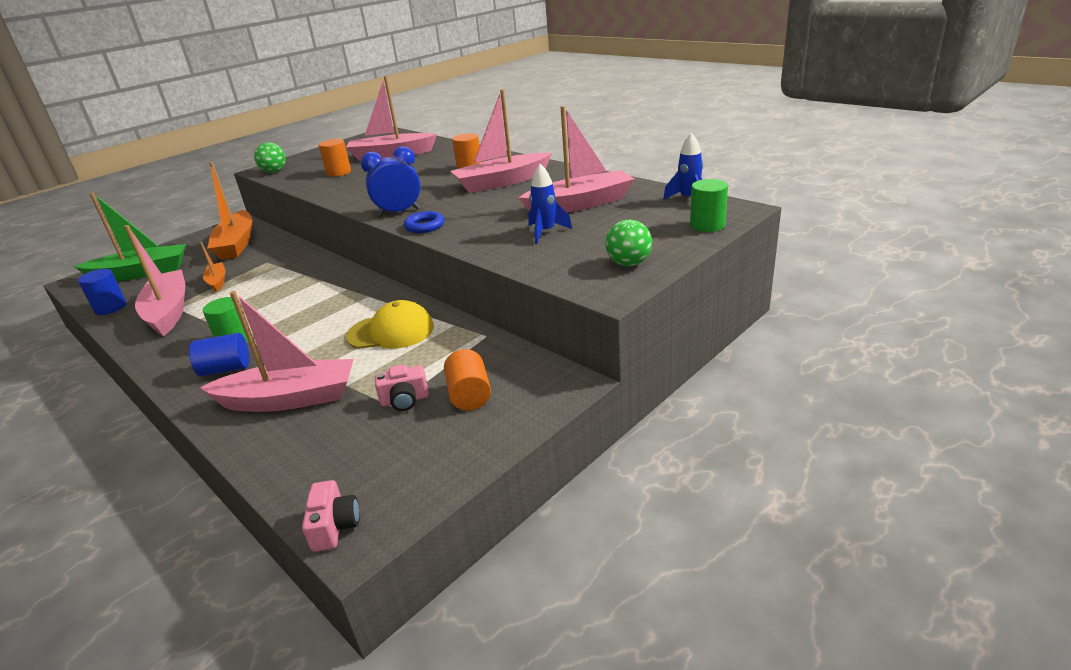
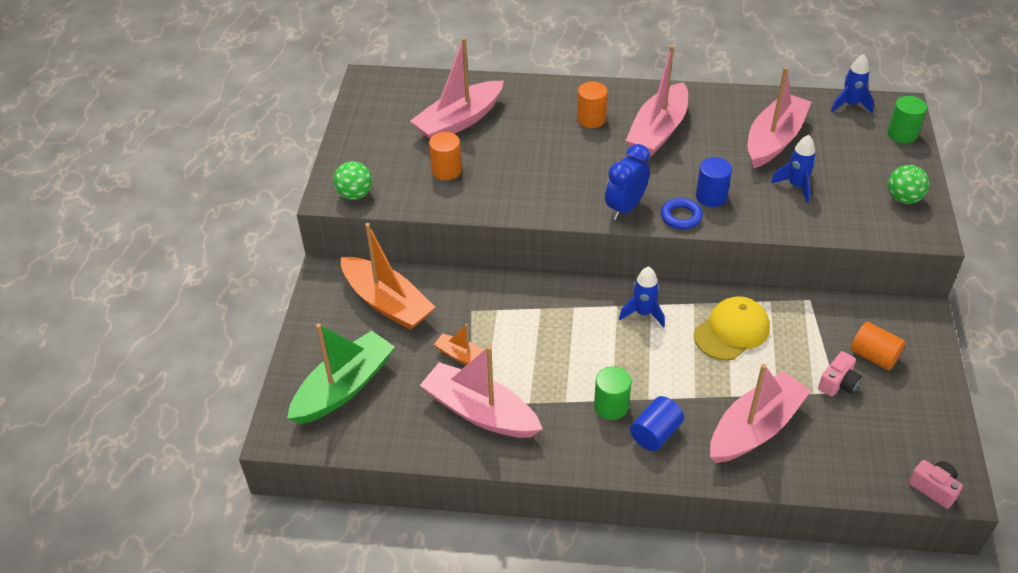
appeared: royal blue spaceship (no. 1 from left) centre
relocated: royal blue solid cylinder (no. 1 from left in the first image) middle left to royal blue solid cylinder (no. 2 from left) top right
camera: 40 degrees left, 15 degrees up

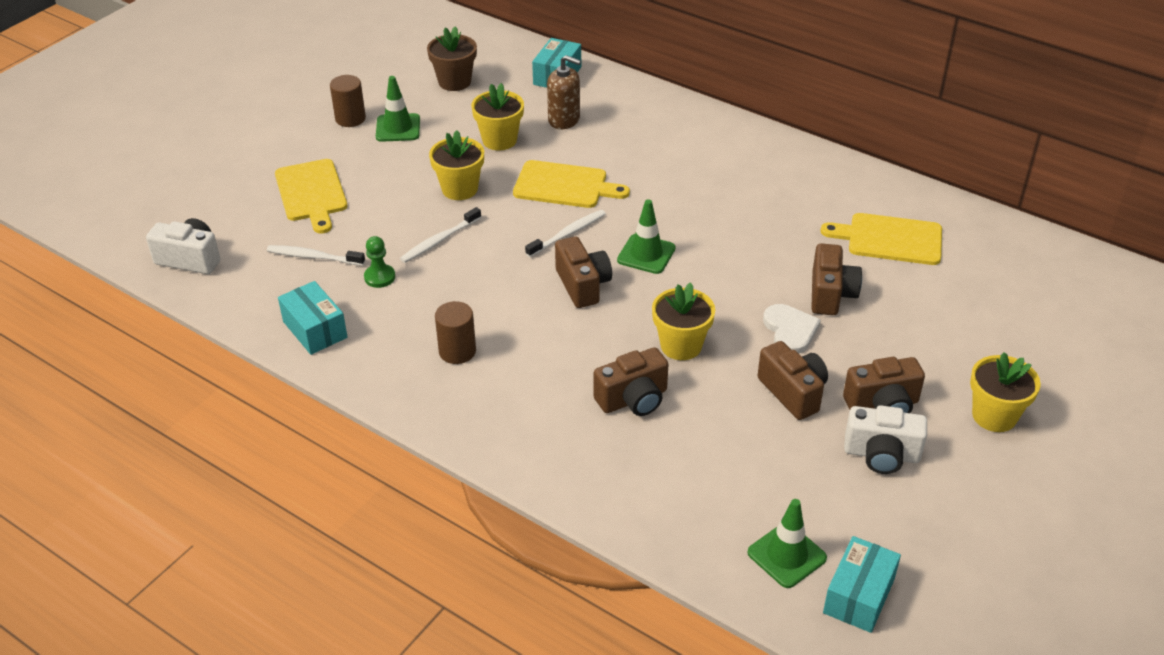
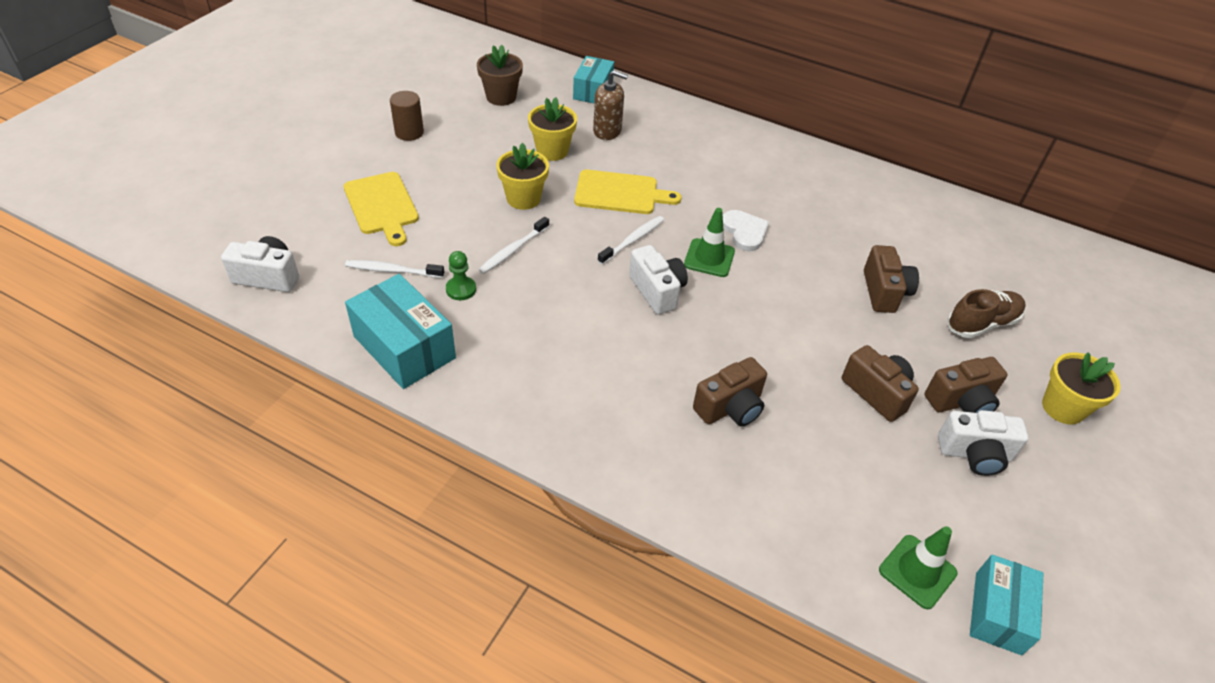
missing: green traffic cone (no. 1 from left) top centre; russet solid cylinder (no. 2 from left) centre; yellow plant pot (no. 3 from left) centre; yellow cutting board (no. 3 from left) middle right
appeared: russet shoe middle right
relocated: snow-white love heart middle right to centre
colour: russet camera (no. 1 from left) centre to snow-white camera (no. 2 from left) centre
size: aqua package (no. 1 from left) middle left = middle left x1.51
camera: 10 degrees left, 5 degrees up

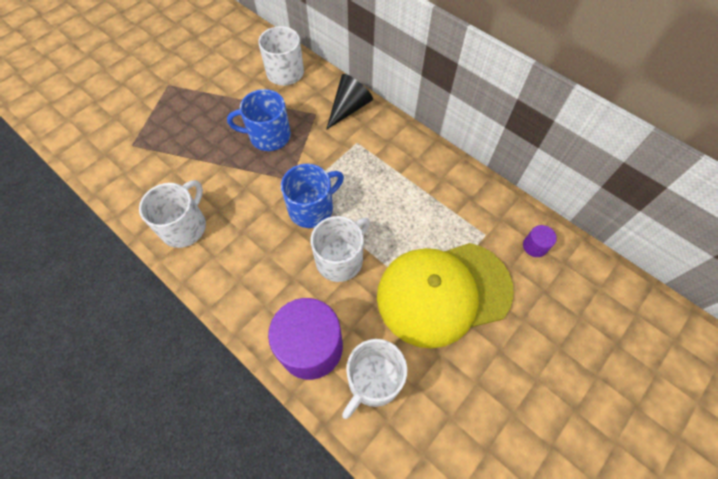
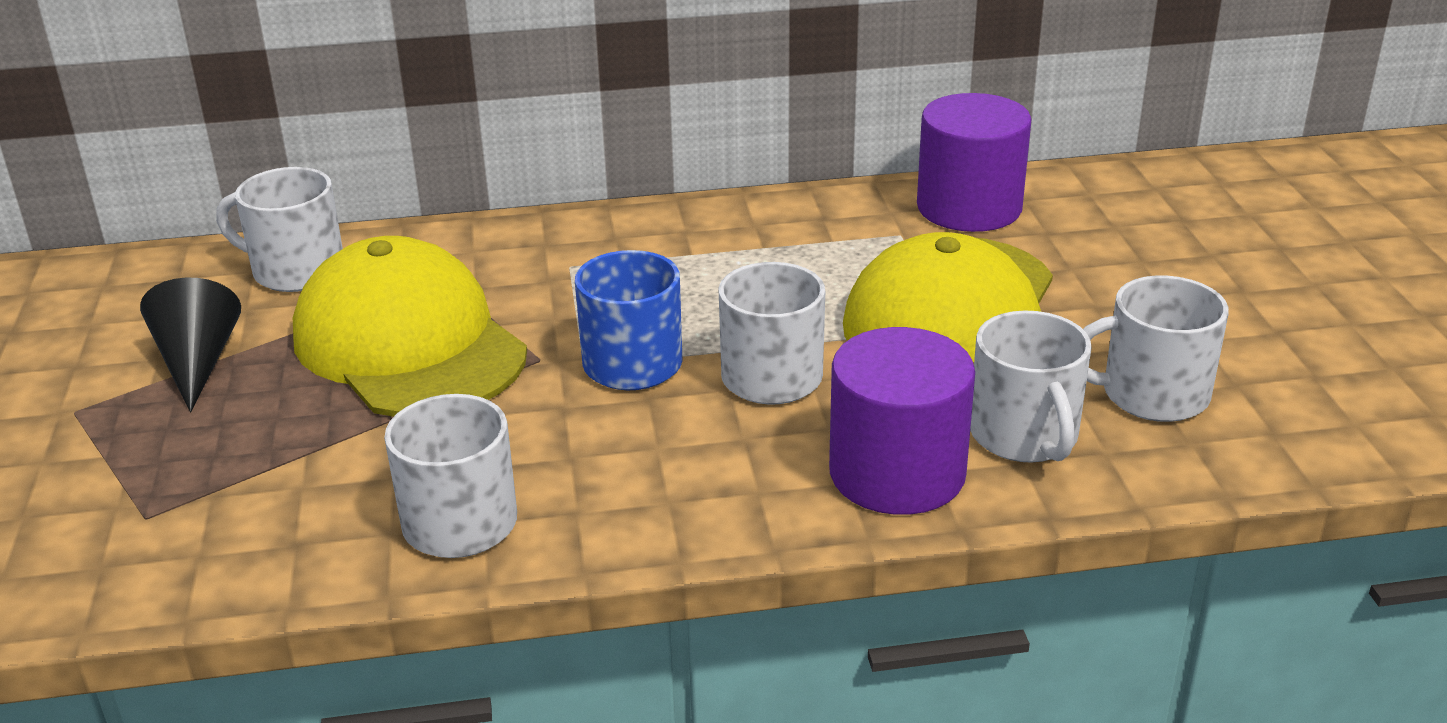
appeared: snow-white coffee mug (no. 5 from left) middle right
relocated: ebony cone top centre to middle left
exchanged: royal blue coffee mug (no. 1 from left) top centre to yellow peaked cap (no. 1 from left) middle left
size: royal purple solid cylinder (no. 2 from left) middle right = top right x2.34
camera: 50 degrees left, 30 degrees down

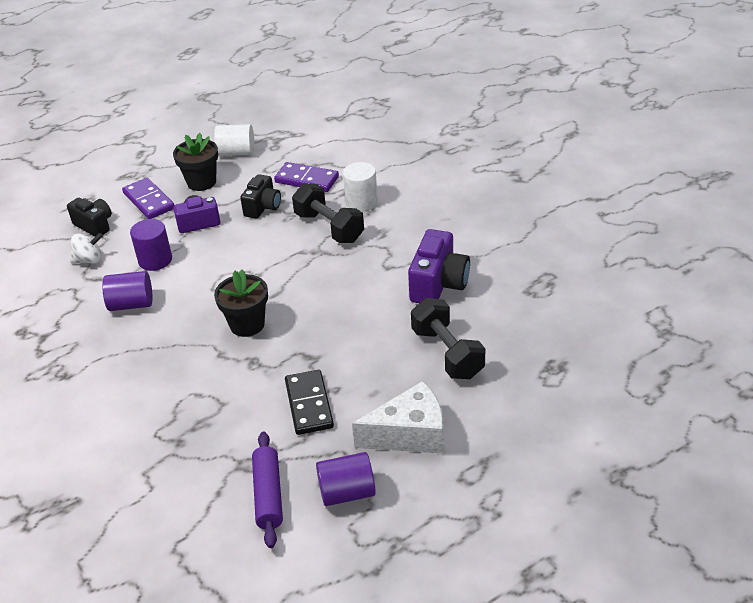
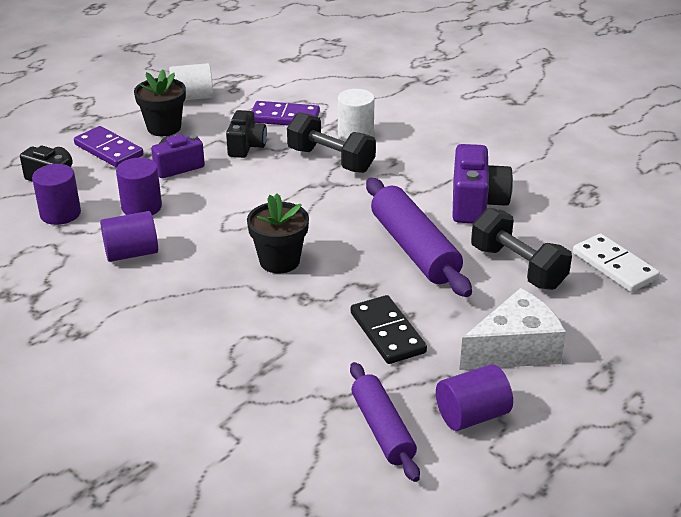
appeared: royal purple rolling pin (no. 2 from left) centre; snow-white domino piece middle right
exchanged: snow-white toy top middle left to royal purple solid cylinder (no. 1 from left) middle left
camera: 15 degrees left, 5 degrees down

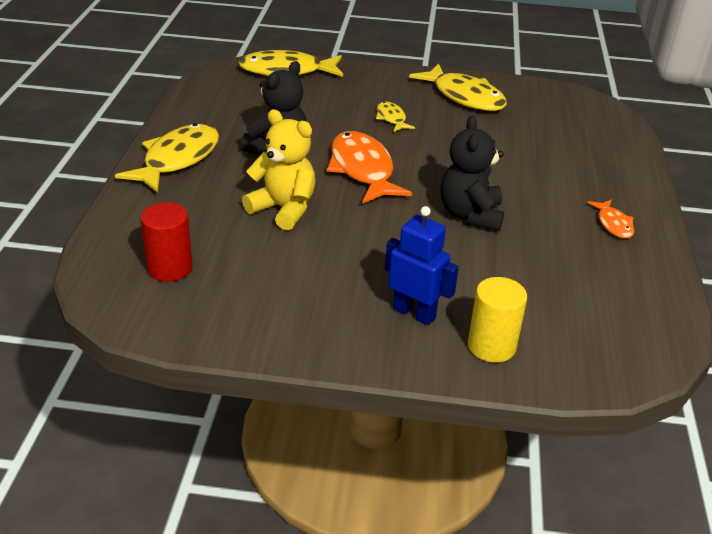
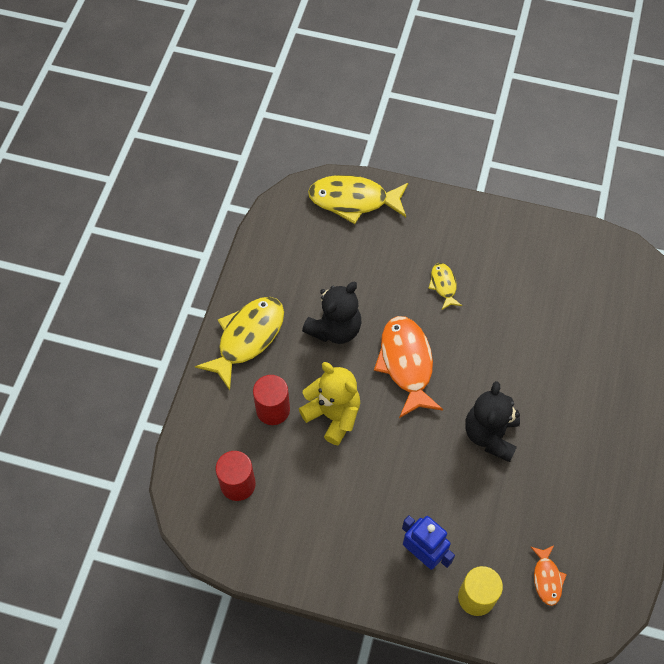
missing: yellow toy fish (no. 4 from left) top centre
appeared: red solid cylinder (no. 2 from left) centre
relocated: orange-coloured toy fish (no. 2 from left) middle right to bottom right
camera: 10 degrees right, 25 degrees up

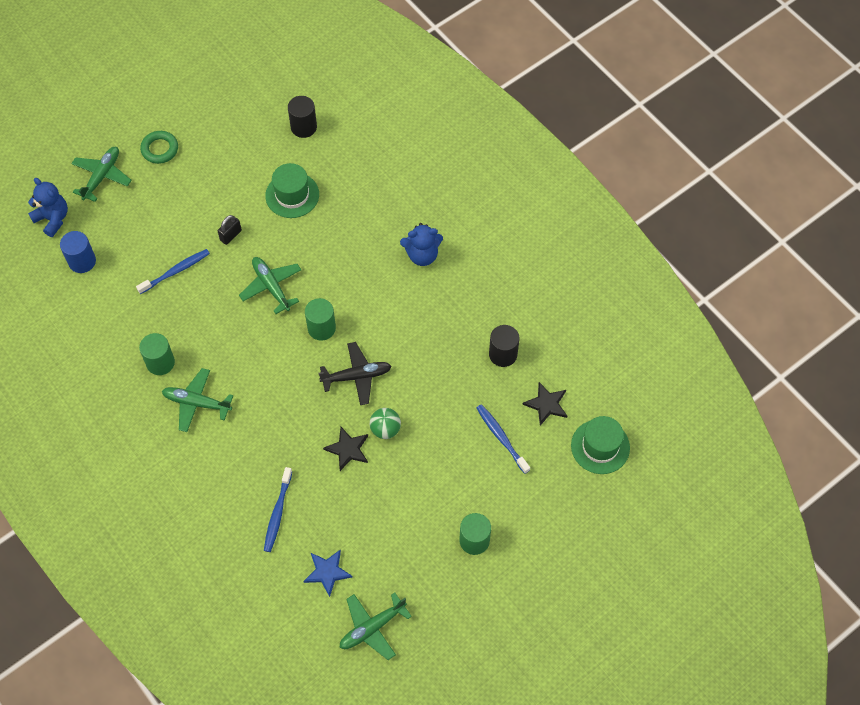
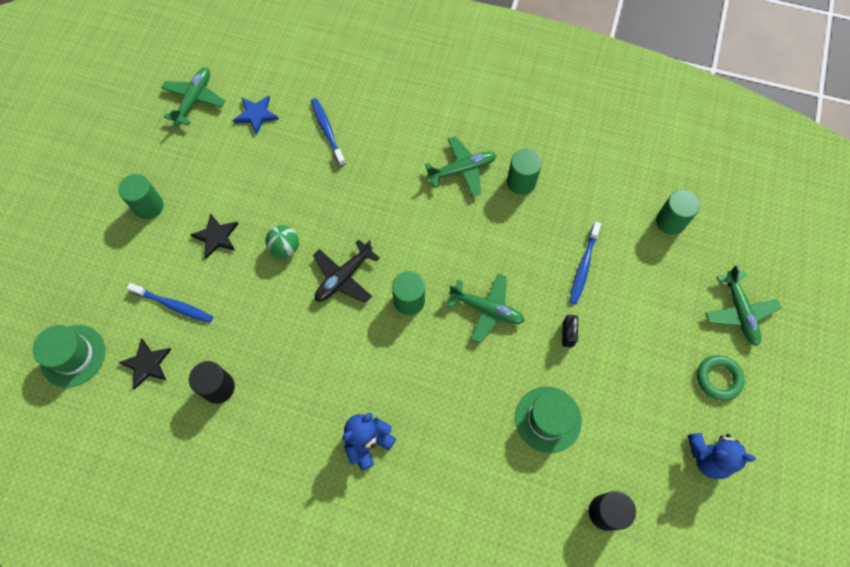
relocated: ebony star shape (no. 1 from left in the first image) centre to ebony star shape (no. 2 from left) middle left; royal blue teddy bear (no. 1 from left in the first image) top left to royal blue teddy bear (no. 2 from left) bottom right
colour: royal blue solid cylinder middle left to green solid cylinder (no. 4 from left) middle right
camera: 145 degrees right, 5 degrees up

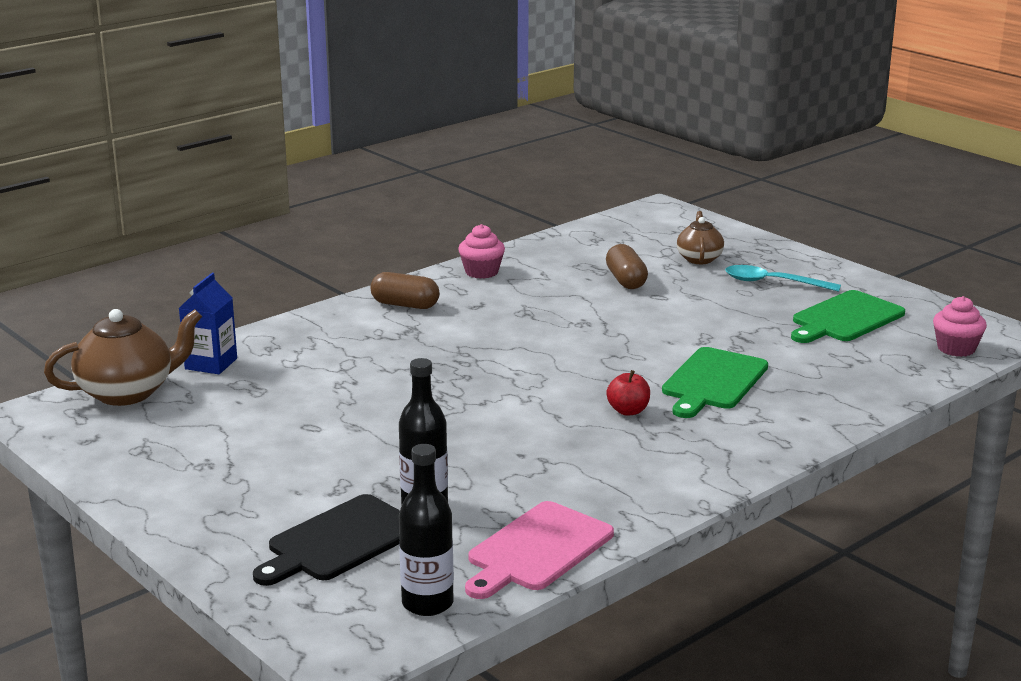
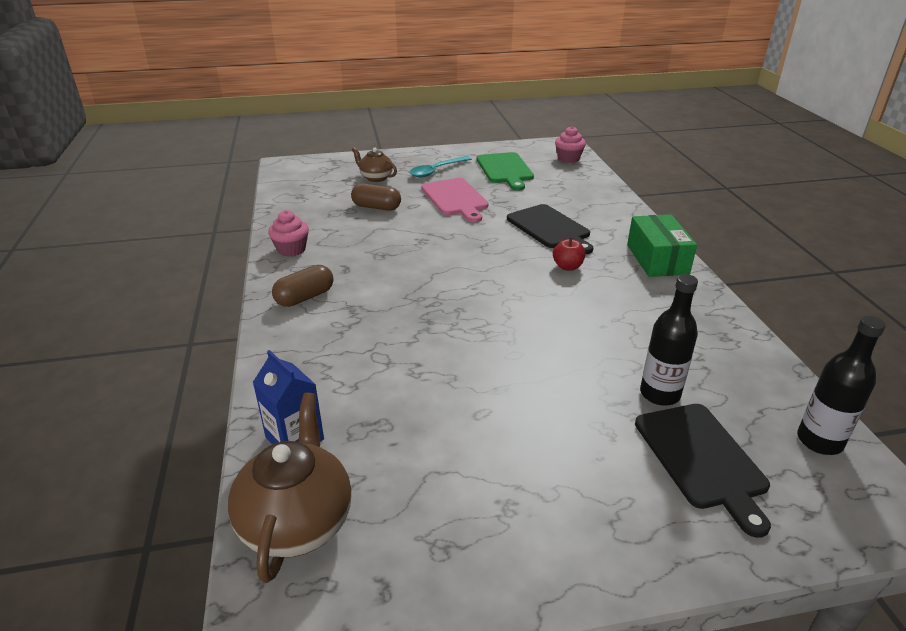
appeared: green package middle right
relocated: rosy cutting board bottom centre to top centre
colour: green cutting board (no. 1 from left) middle right to ebony cutting board (no. 1 from left) centre
camera: 60 degrees left, 10 degrees up

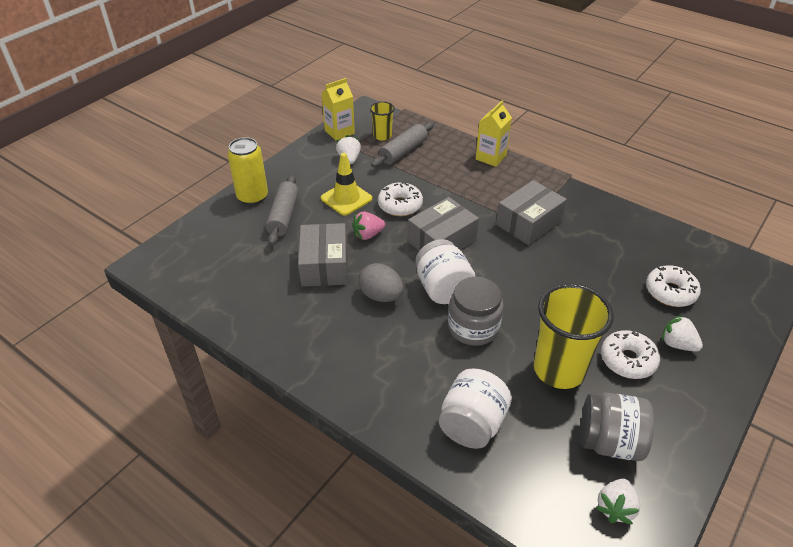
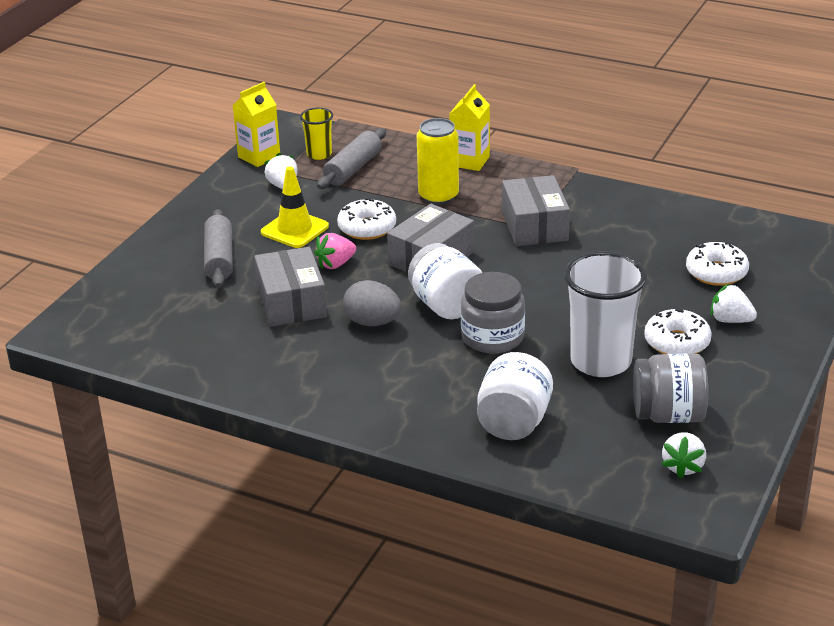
relocated: yellow soda can top left to top centre
colour: yellow cup (no. 2 from left) middle right to snow-white cup middle right
spun: gray package (no. 3 from left) middle right = centre 45 degrees counterclockwise
camera: 10 degrees left, 10 degrees down

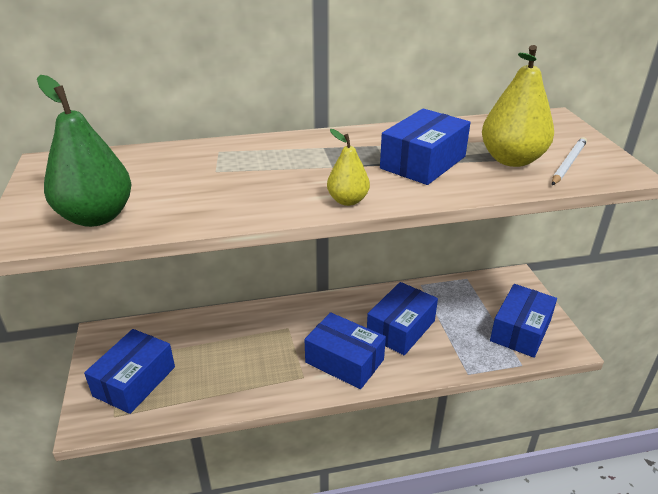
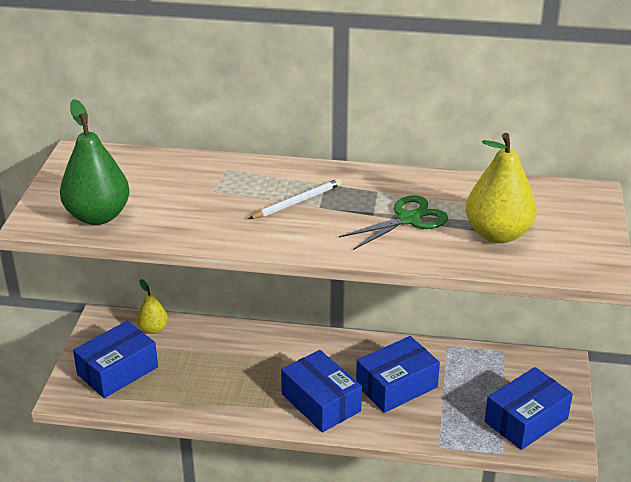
relocated: yellow pear (no. 1 from left) centre to middle left; snow-white pencil top right to centre
exchanged: royal blue package (no. 4 from left) top centre to green shears centre
camera: 20 degrees right, 0 degrees up

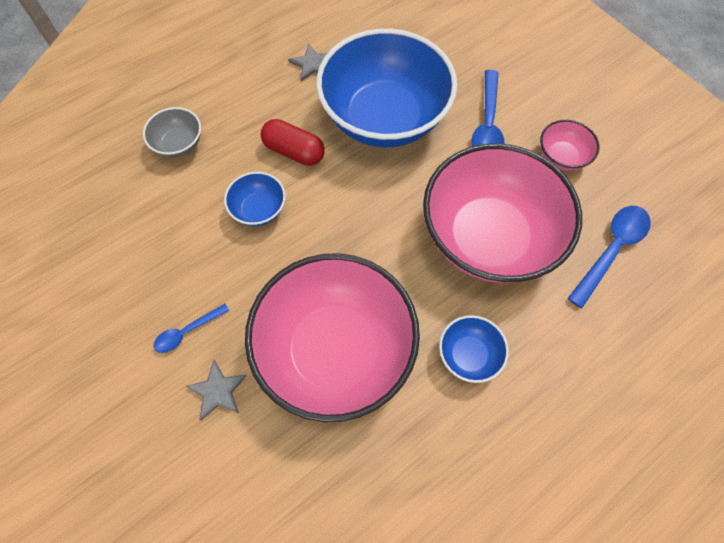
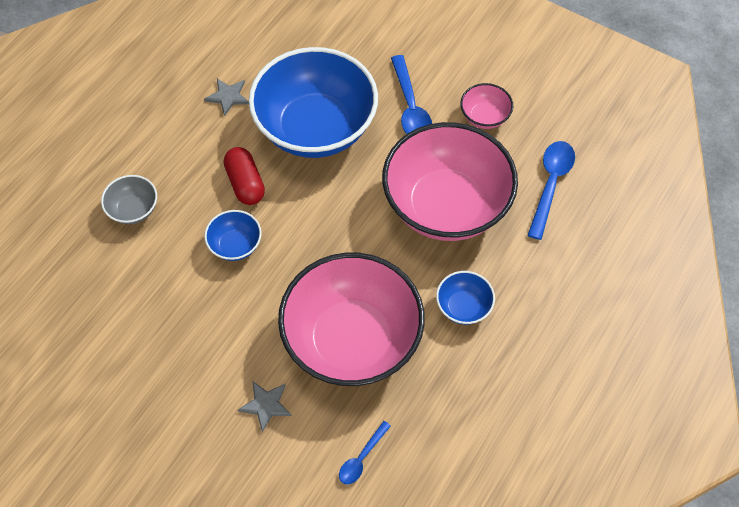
relocated: royal blue tablespoon (no. 1 from left) middle left to bottom centre
spun: red capsule top centre = middle left 60 degrees clockwise
camera: 20 degrees left, 5 degrees down

